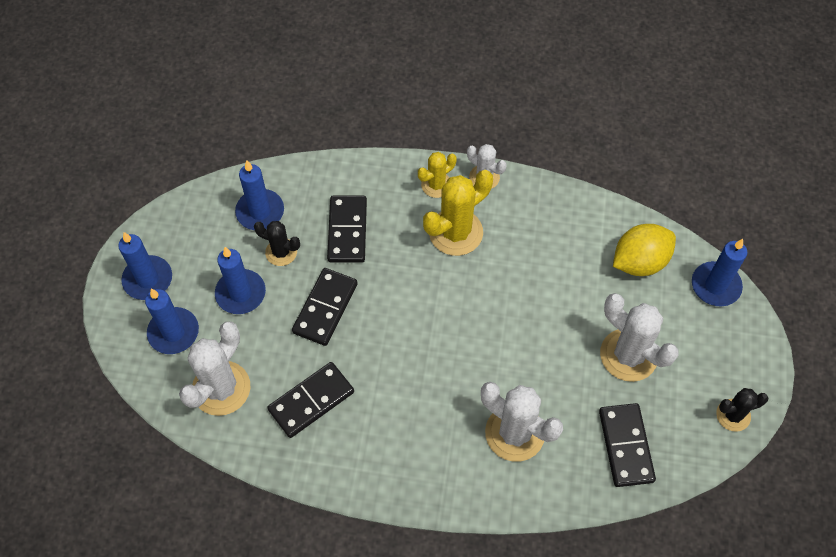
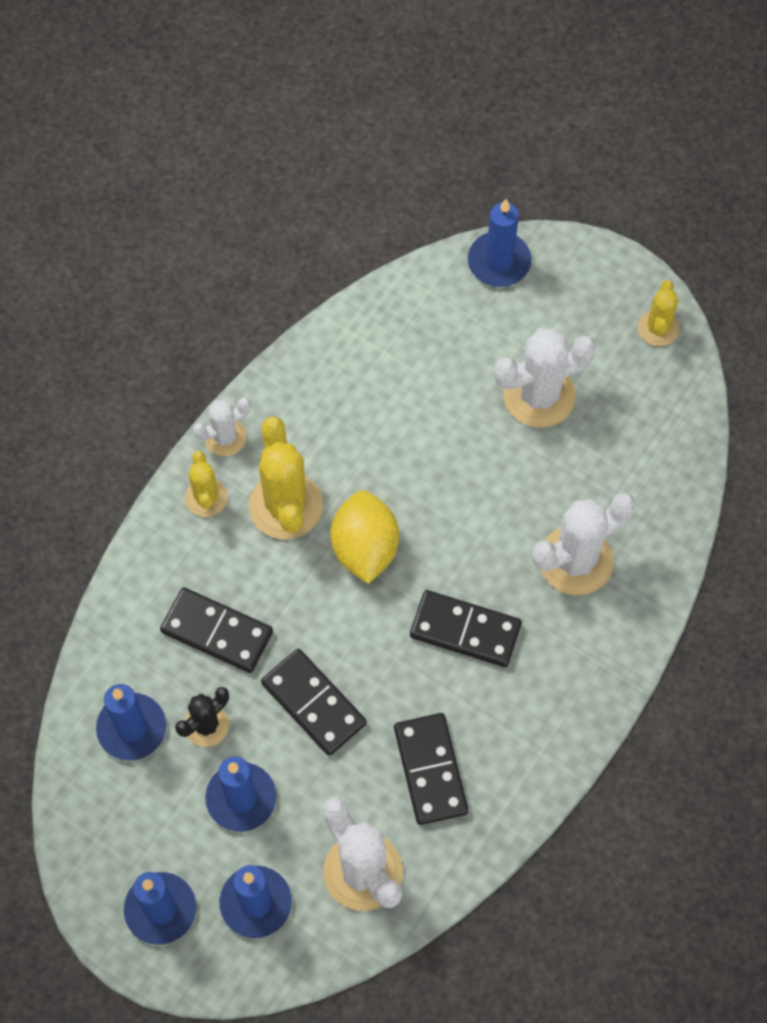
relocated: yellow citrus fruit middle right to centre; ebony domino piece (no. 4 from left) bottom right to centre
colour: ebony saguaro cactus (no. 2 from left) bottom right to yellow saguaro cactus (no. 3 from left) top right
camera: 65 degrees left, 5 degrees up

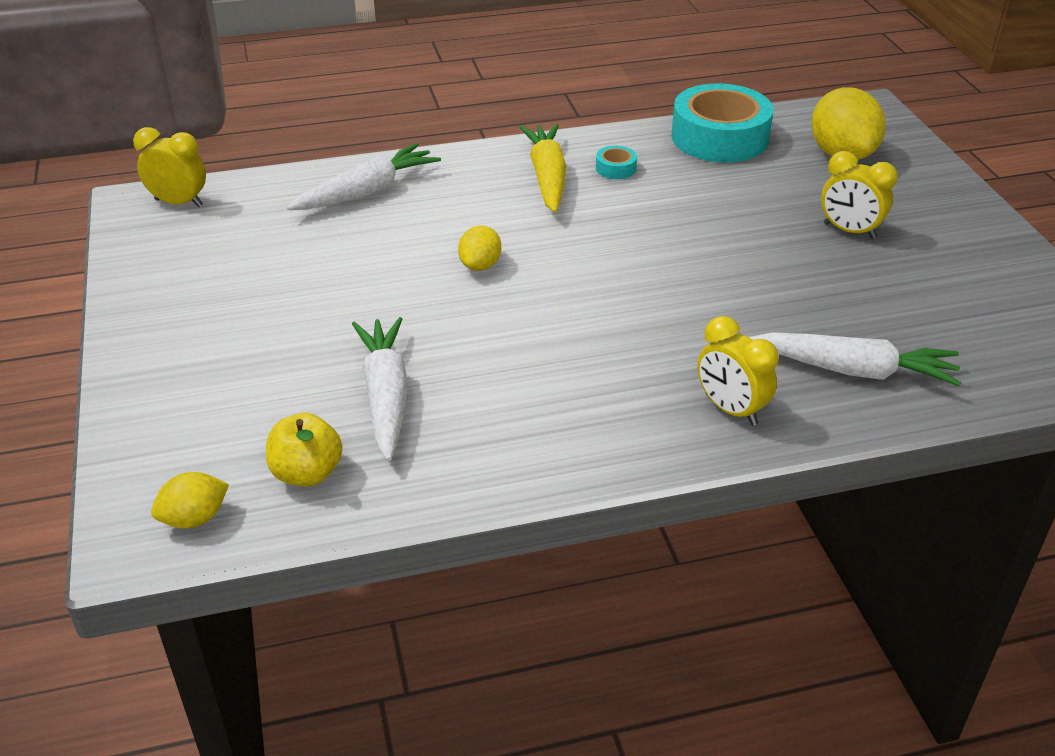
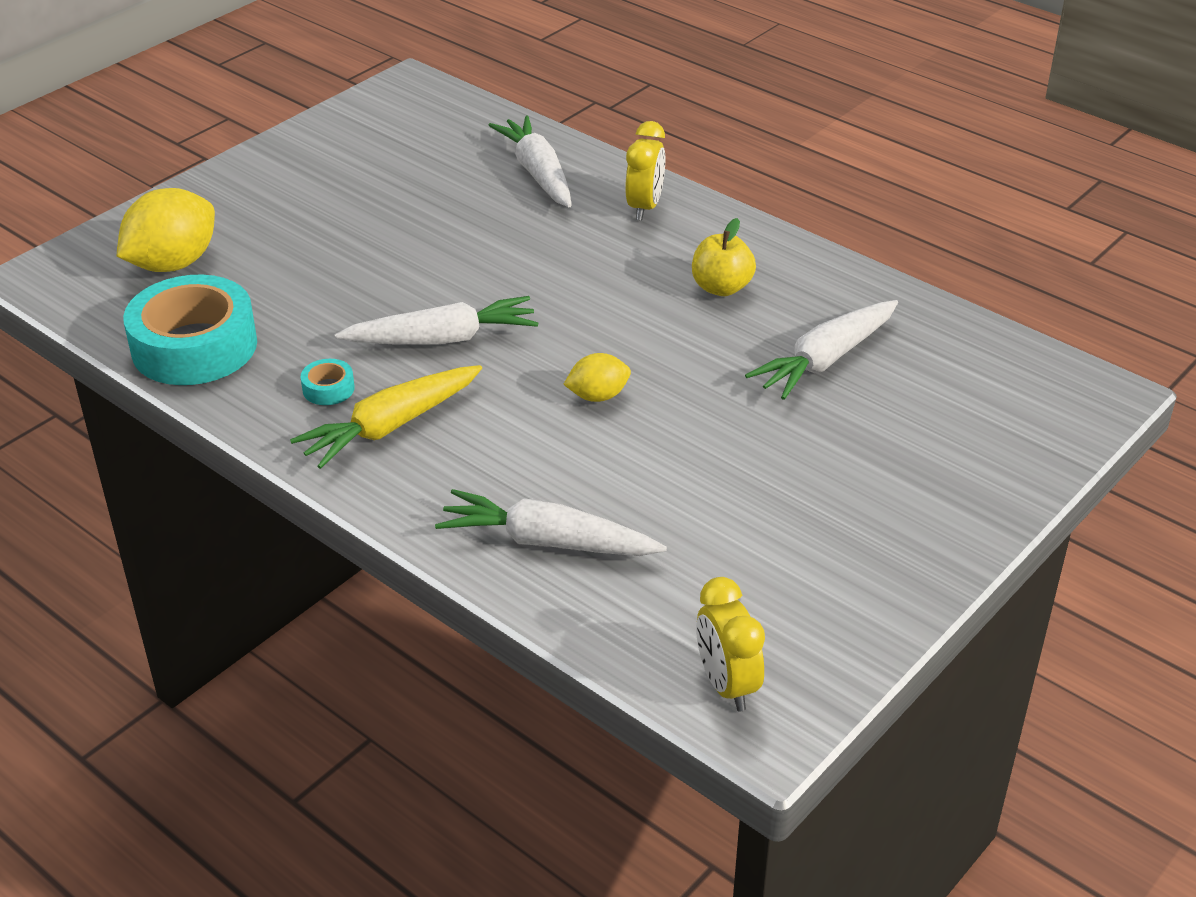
missing: yellow citrus fruit (no. 1 from left) middle left; yellow alarm clock (no. 3 from left) top right
appeared: snow-white toy carrot (no. 1 from left) centre
relocated: yellow apple middle left to top centre
camera: 125 degrees left, 0 degrees up

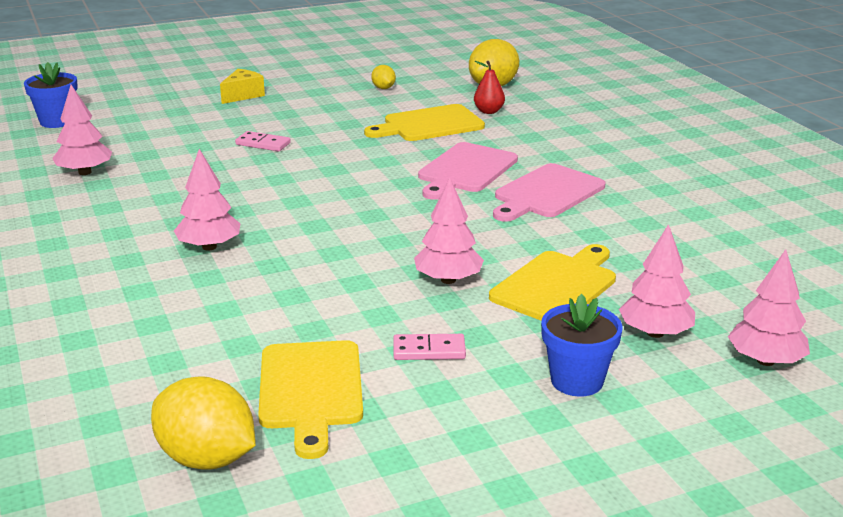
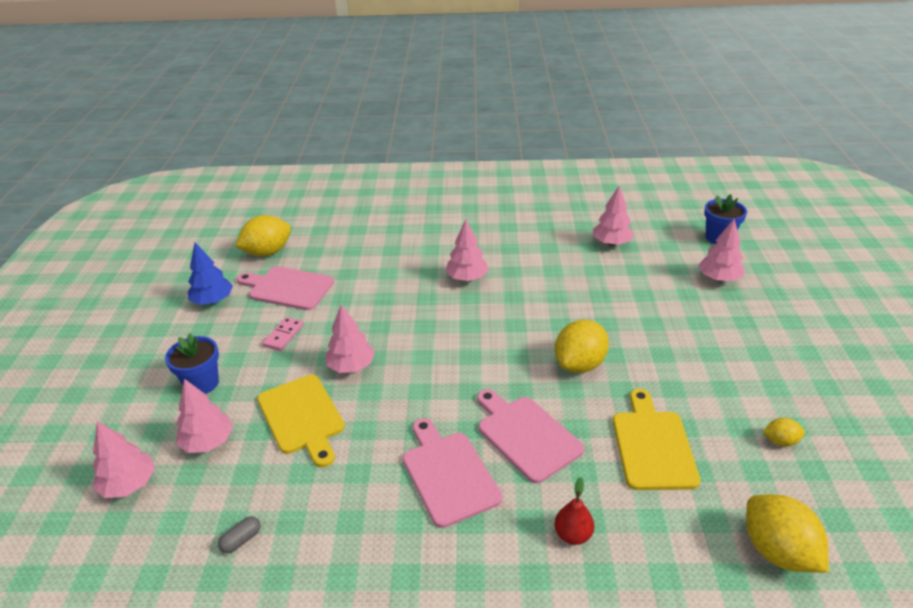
missing: yellow piece of cheese top left; rosy domino piece (no. 1 from left) top left
appeared: royal blue tree middle left; gray capsule bottom left; yellow citrus fruit (no. 2 from left) centre; rosy tree (no. 6 from left) middle right
relocated: red pear top centre to bottom centre
colour: yellow cutting board (no. 1 from left) bottom centre to rosy cutting board (no. 1 from left) middle left
camera: 115 degrees right, 10 degrees up

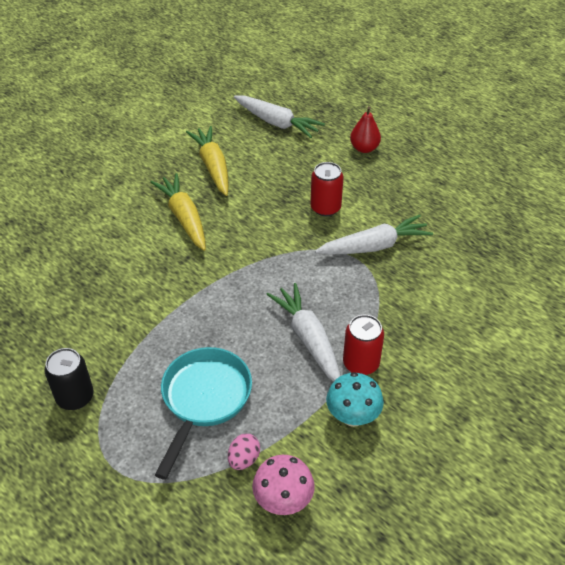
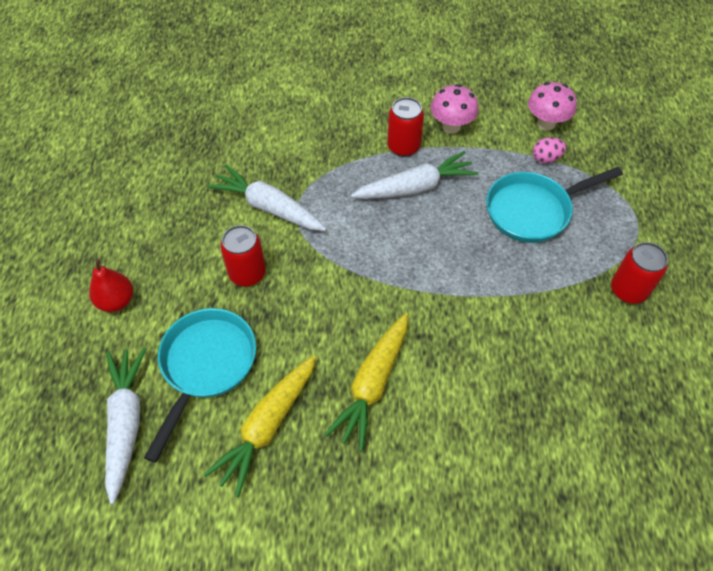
appeared: aqua skillet (no. 1 from left) bottom left
colour: aqua mushroom bottom centre to rosy mushroom (no. 1 from left) top centre; ebony soda can bottom left to red soda can (no. 3 from left) middle right
spun: snow-white toy carrot (no. 2 from left in the first image) centre = top centre 135 degrees counterclockwise
camera: 130 degrees left, 10 degrees up

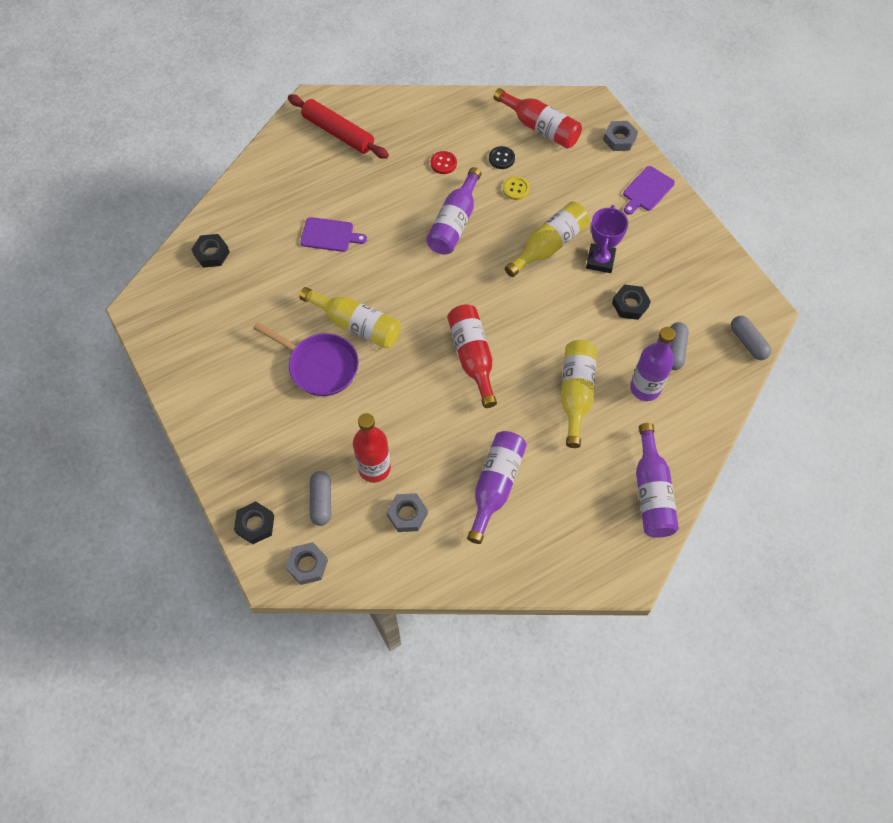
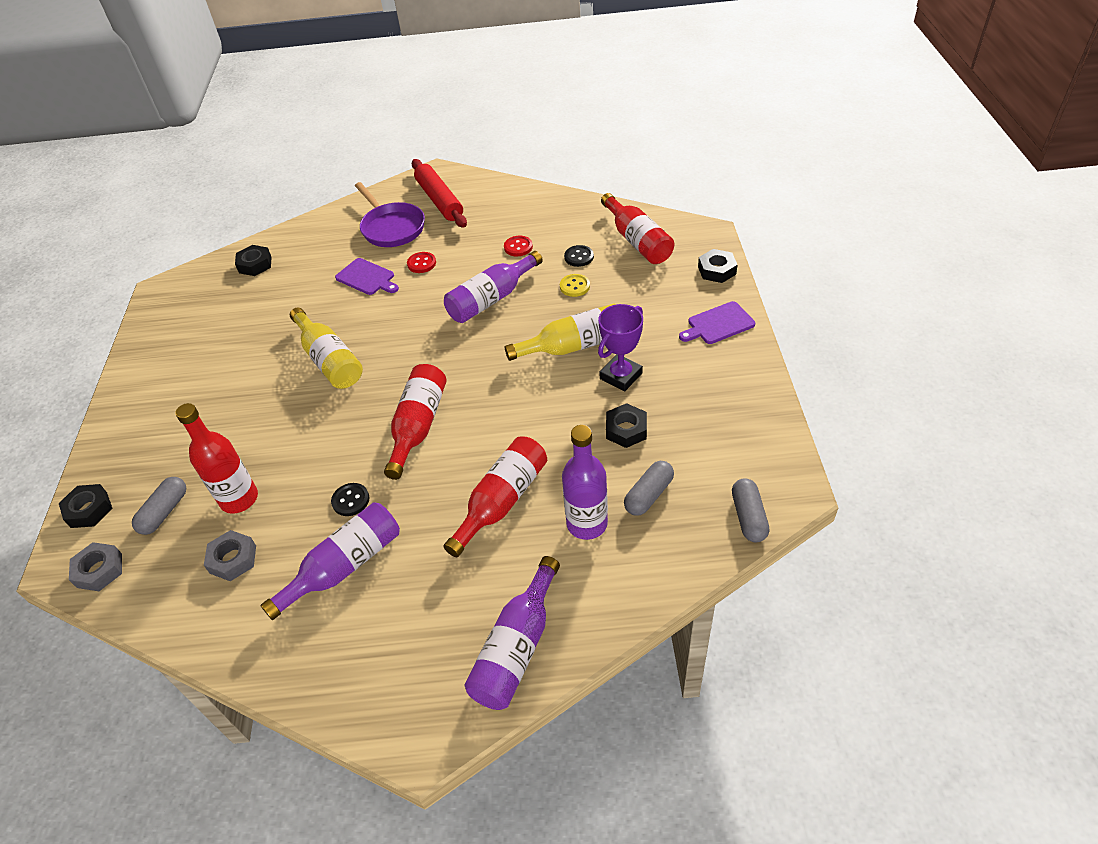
appeared: ebony shirt button (no. 1 from left) middle left; red shirt button (no. 1 from left) top centre
relocated: royal purple skillet centre to top centre
colour: yellow flask (no. 3 from left) centre to red flask (no. 3 from left) centre; gray nut (no. 3 from left) top right to ebony nut (no. 4 from left) top centre
camera: 30 degrees right, 15 degrees down

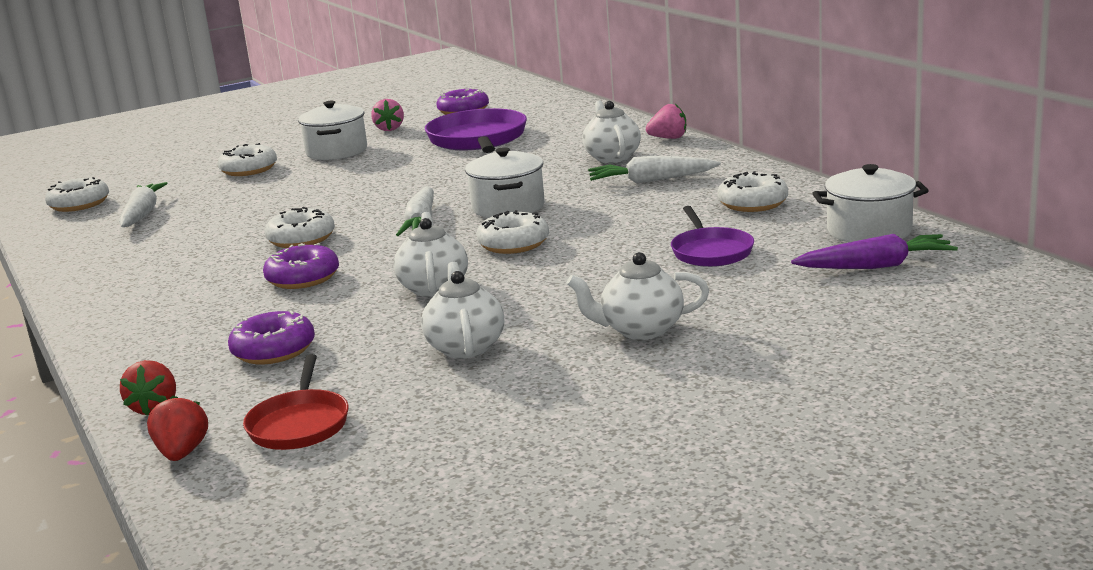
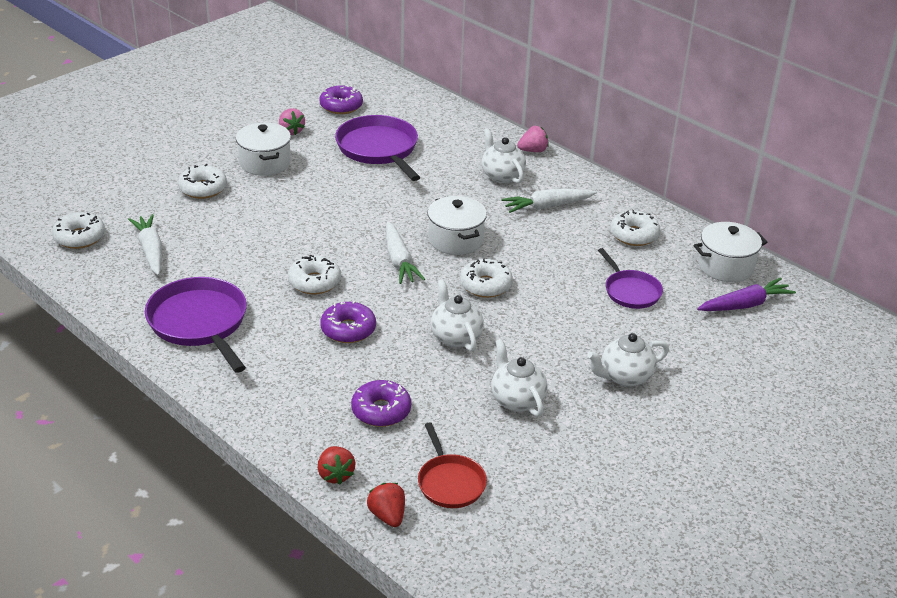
appeared: royal purple skillet (no. 1 from left) middle left
camera: 20 degrees left, 15 degrees up

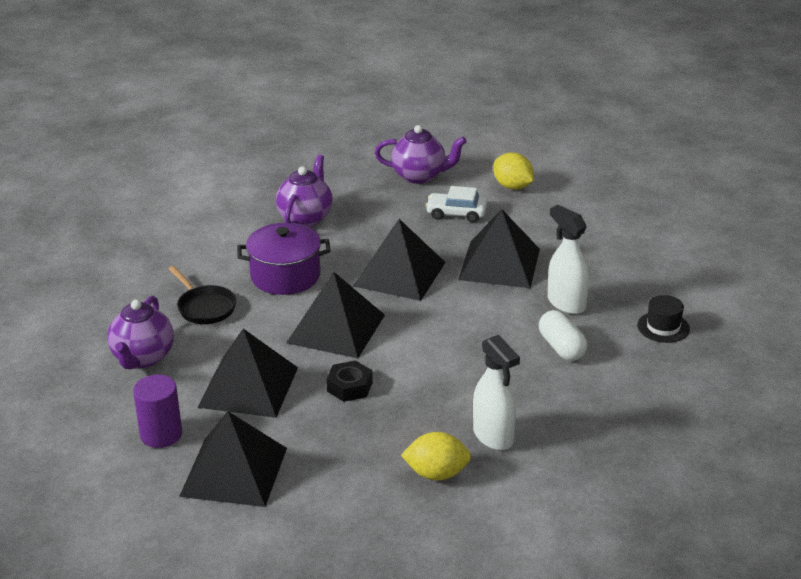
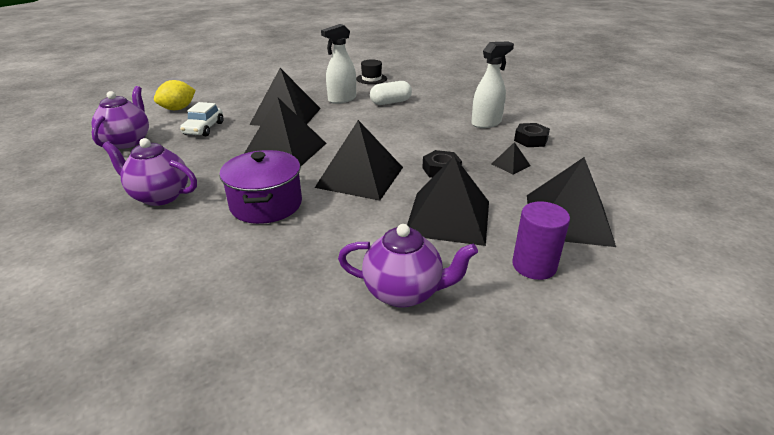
missing: ebony skillet middle left
appeared: ebony pyramid shape (no. 5 from left) centre
exchanged: yellow citrus fruit (no. 1 from left) bottom centre to ebony nut (no. 2 from left) top right
camera: 90 degrees left, 0 degrees up

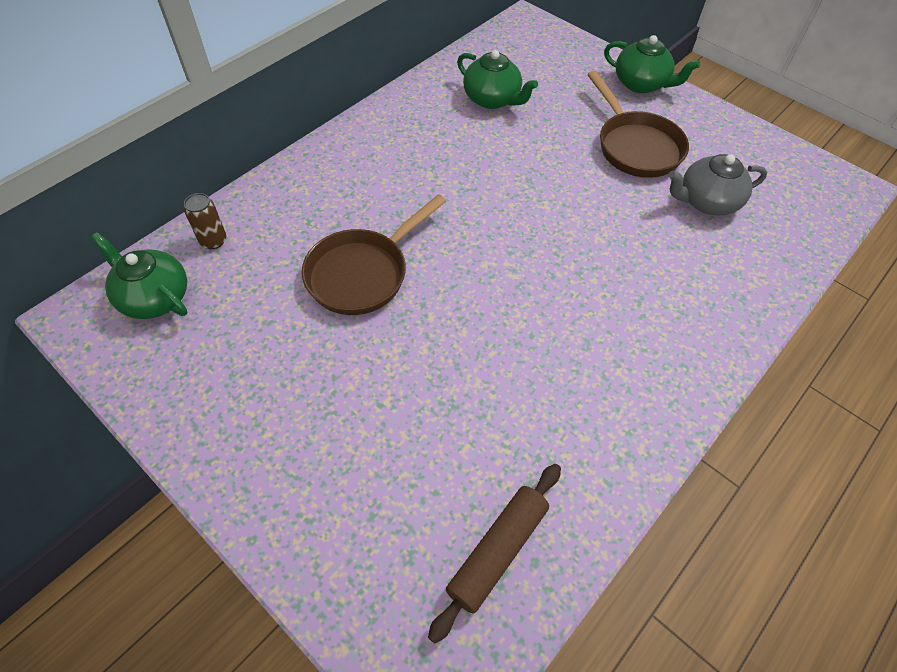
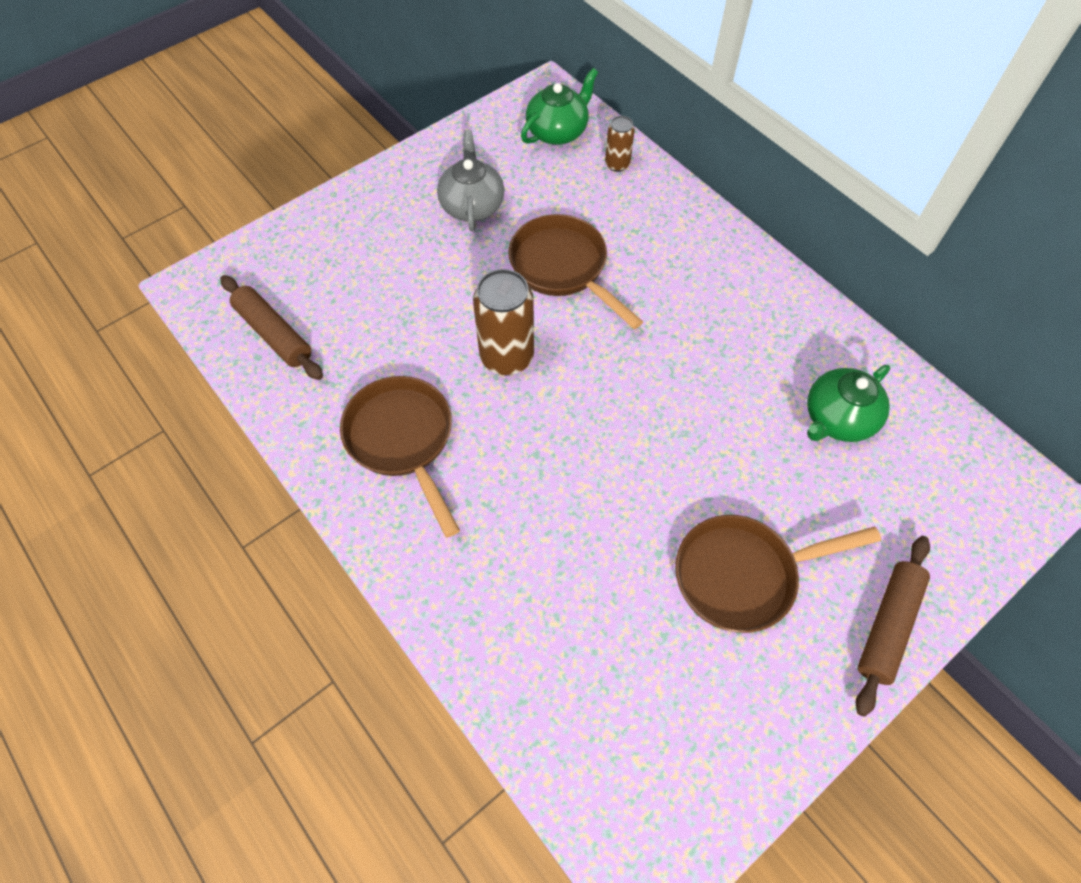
appeared: russet skillet (no. 1 from left) centre; russet soda can (no. 1 from left) centre
relocated: gray tea pot top right to top centre
exchanged: green tea pot (no. 3 from left) top right to russet rolling pin (no. 2 from left) bottom right
camera: 100 degrees right, 5 degrees up

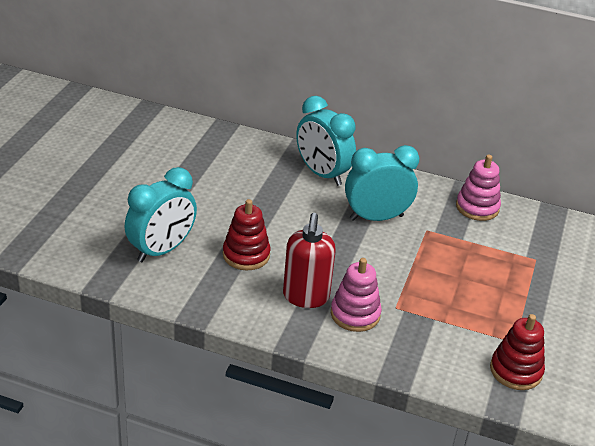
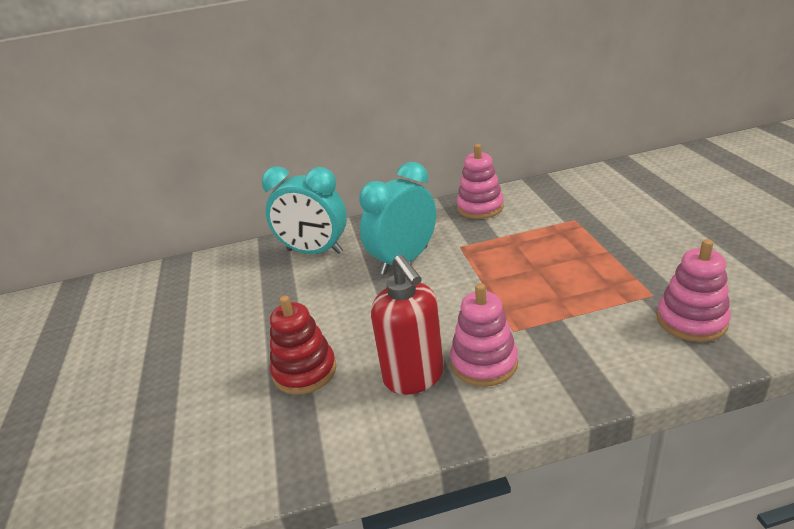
missing: aqua alarm clock (no. 1 from left) middle left
colour: red stacking toy (no. 2 from left) bottom right to rosy stacking toy (no. 3 from left) middle right
camera: 25 degrees left, 5 degrees down

